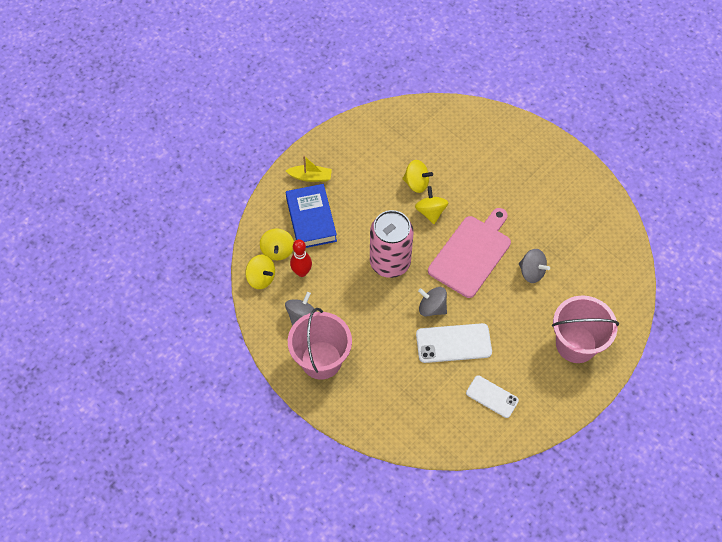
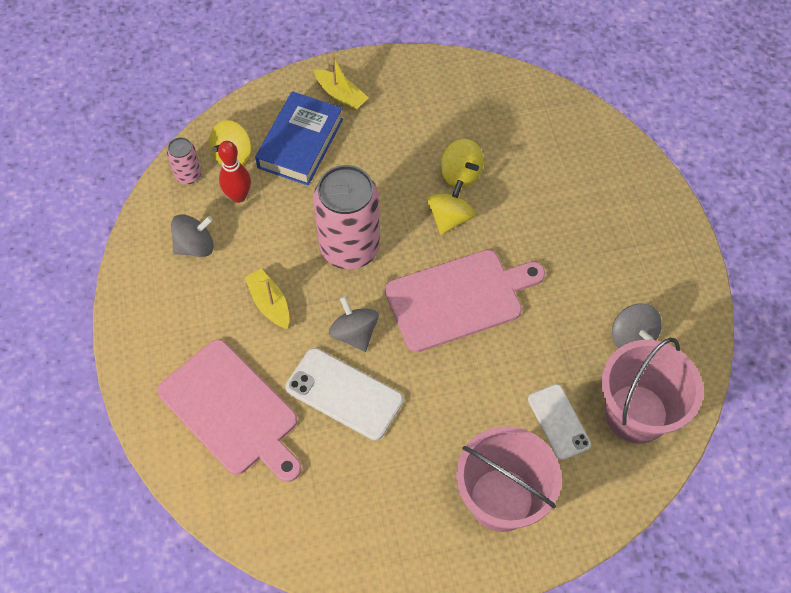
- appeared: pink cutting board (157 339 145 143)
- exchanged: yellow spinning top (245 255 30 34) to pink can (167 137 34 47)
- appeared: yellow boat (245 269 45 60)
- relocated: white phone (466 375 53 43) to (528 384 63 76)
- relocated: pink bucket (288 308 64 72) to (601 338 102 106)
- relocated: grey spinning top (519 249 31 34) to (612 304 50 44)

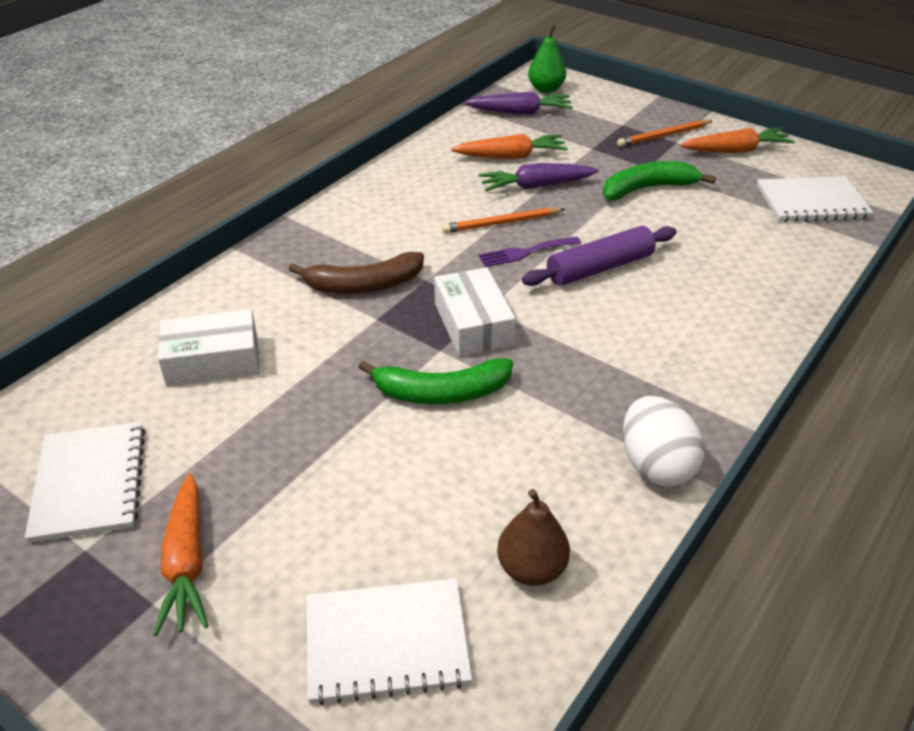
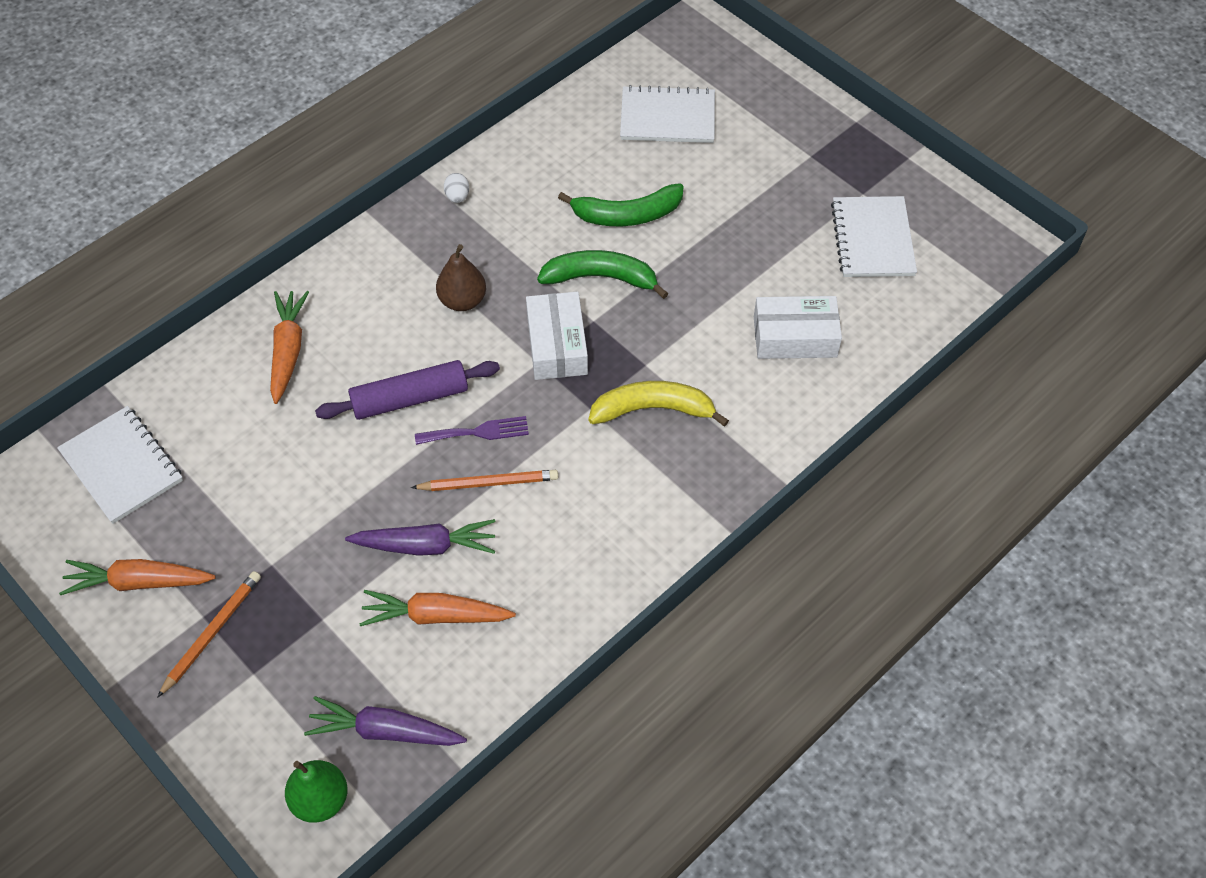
- spun: white notebook (757 176 117 46) = (57 406 126 118) 45 degrees clockwise
- spun: orange pencil (617 120 95 27) = (157 571 104 127) 45 degrees counterclockwise
- relocated: orange carrot (153 473 56 163) to (270 291 39 113)
- relocated: brown pear (497 489 73 97) to (436 244 50 67)
- size: white egg (623 396 82 91) = (444 173 25 30) x0.47
- relocated: green banana (603 161 113 39) to (558 183 126 43)
- colour: brown banana (288 252 136 42) to yellow banana (588 381 141 46)

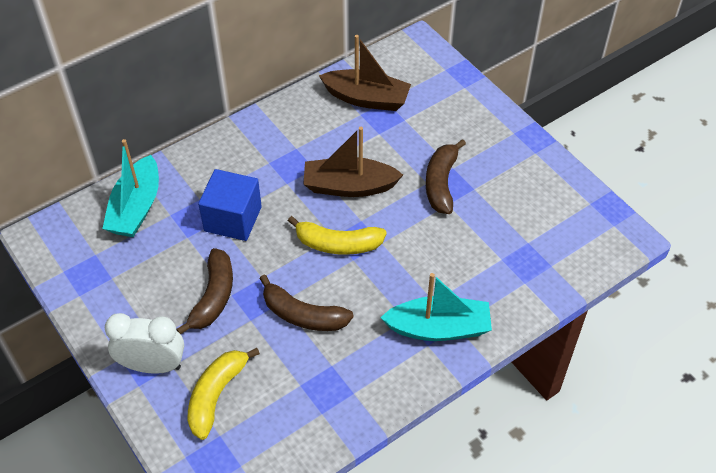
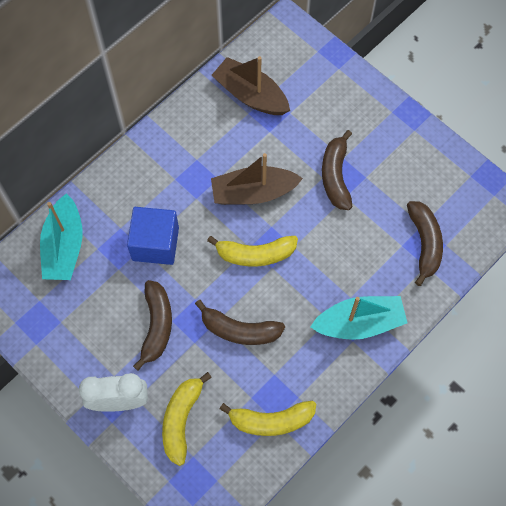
- spun: brown boat (319 35 92 76) = (212 56 78 59) 150 degrees counterclockwise
- appeared: yellow banana (220 401 96 35)
- appeared: brown banana (407 201 36 85)

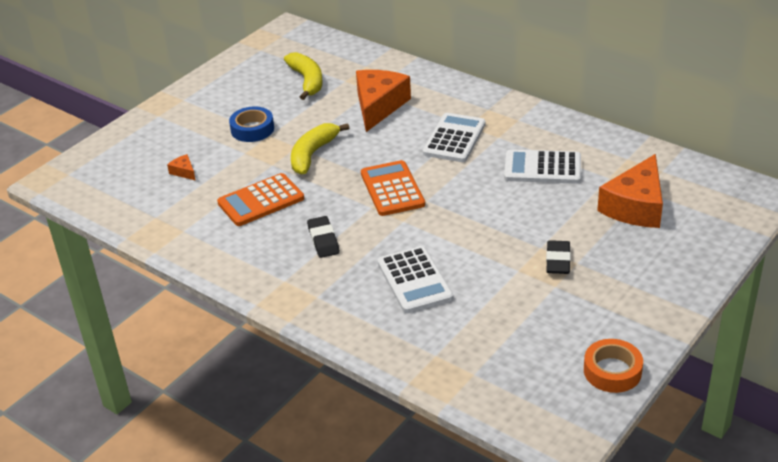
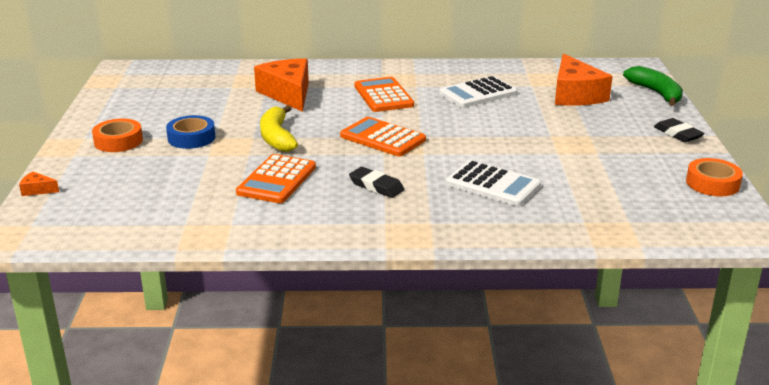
- relocated: orange cheese (167 154 29 27) to (19 172 40 24)
- appeared: orange tape (92 119 51 33)
- colour: white calculator (423 113 63 49) to orange calculator (355 77 59 35)
- appeared: green banana (623 66 60 40)
- relocated: black eraser (546 240 25 34) to (654 118 51 24)
- missing: yellow banana (284 52 39 48)

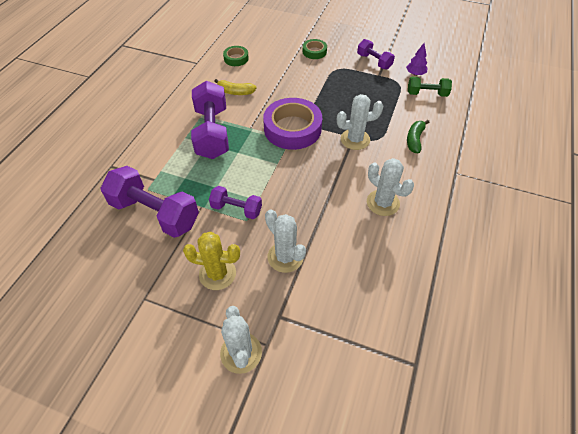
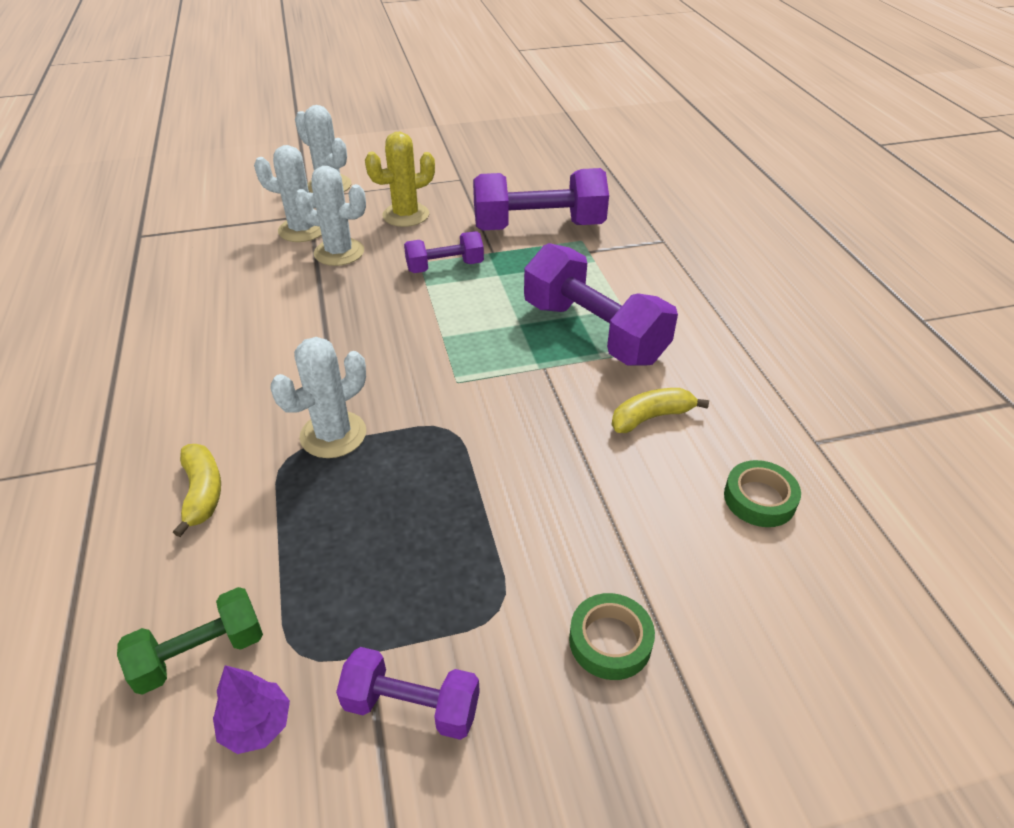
- colour: green banana (407 120 23 33) to yellow banana (173 444 48 93)
- relocated: white cactus (367 158 47 58) to (254 145 68 97)
- missing: purple tape (263 98 59 52)

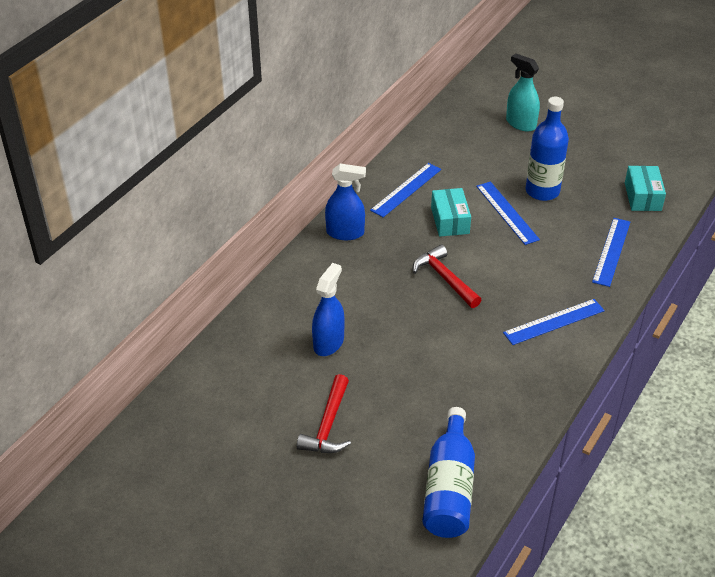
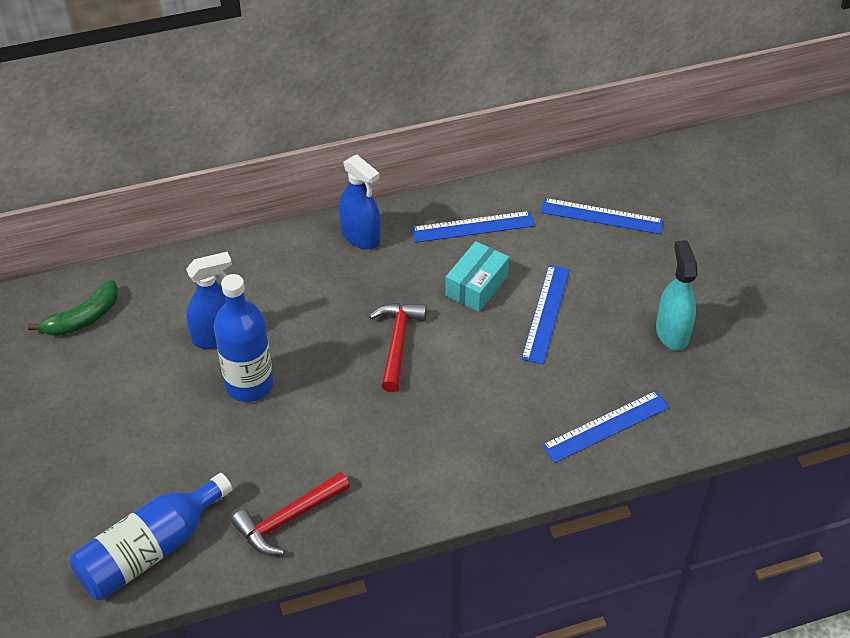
- appeared: green banana (28 280 90 56)
- relocated: blue bottle (526 96 43 105) to (214 274 60 128)
- relocated: red hammer (297 374 54 79) to (231 472 119 83)
- relocated: blue ruler (503 299 102 46) to (541 198 123 36)
- relocated: turquoise spray bottle (506 53 34 78) to (656 240 42 110)
- missing: turquoise box (625 166 41 45)

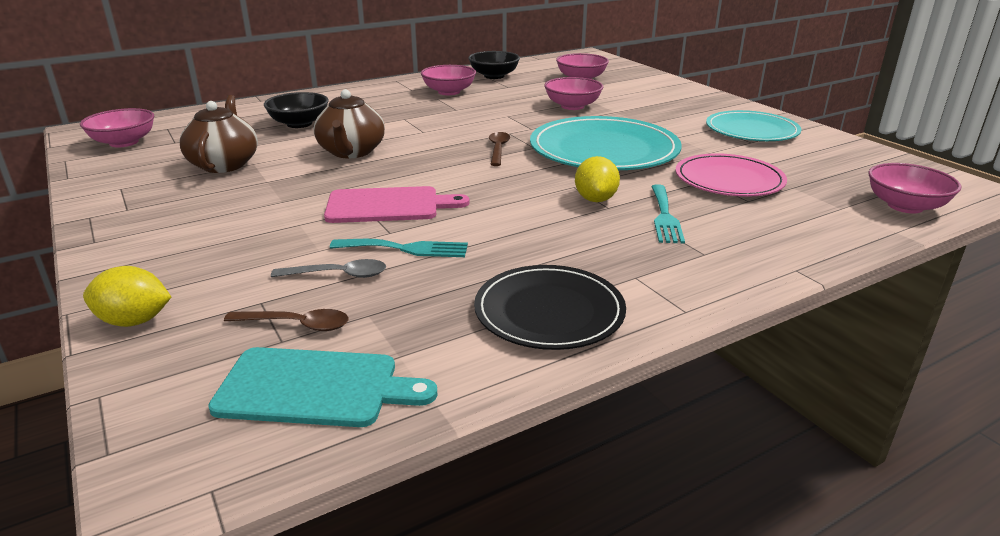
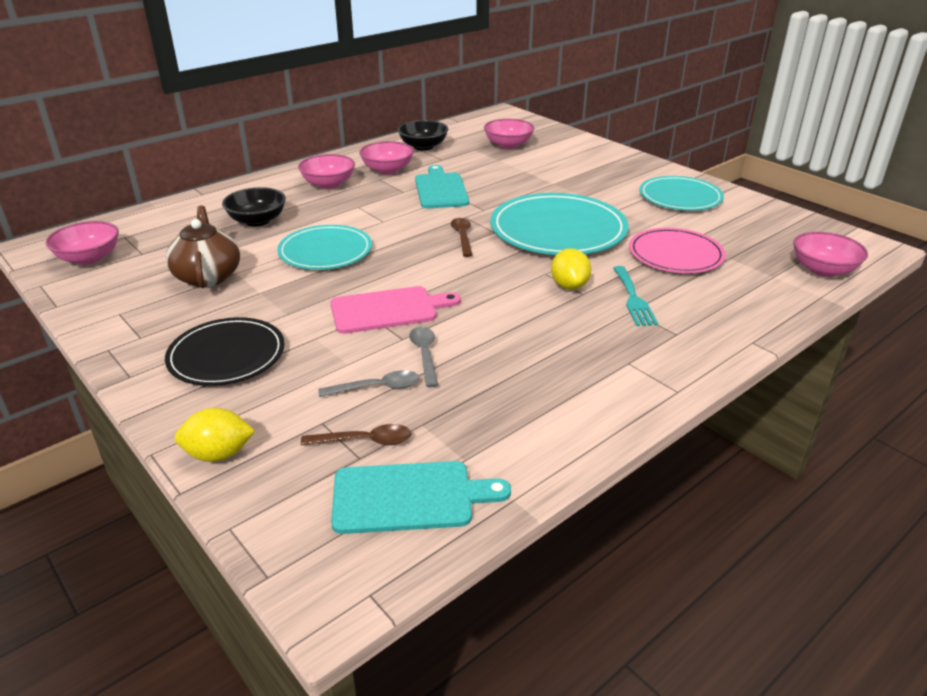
- relocated: black plate (474 265 152 85) to (165 317 120 69)
- exchanged: brown teapot (314 89 71 69) to turquoise plate (277 225 95 45)
- relocated: pink bowl (544 77 59 33) to (298 154 57 35)
- exchanged: turquoise fork (330 239 138 18) to grey spoon (409 326 29 61)
- appeared: turquoise cutting board (415 165 54 43)

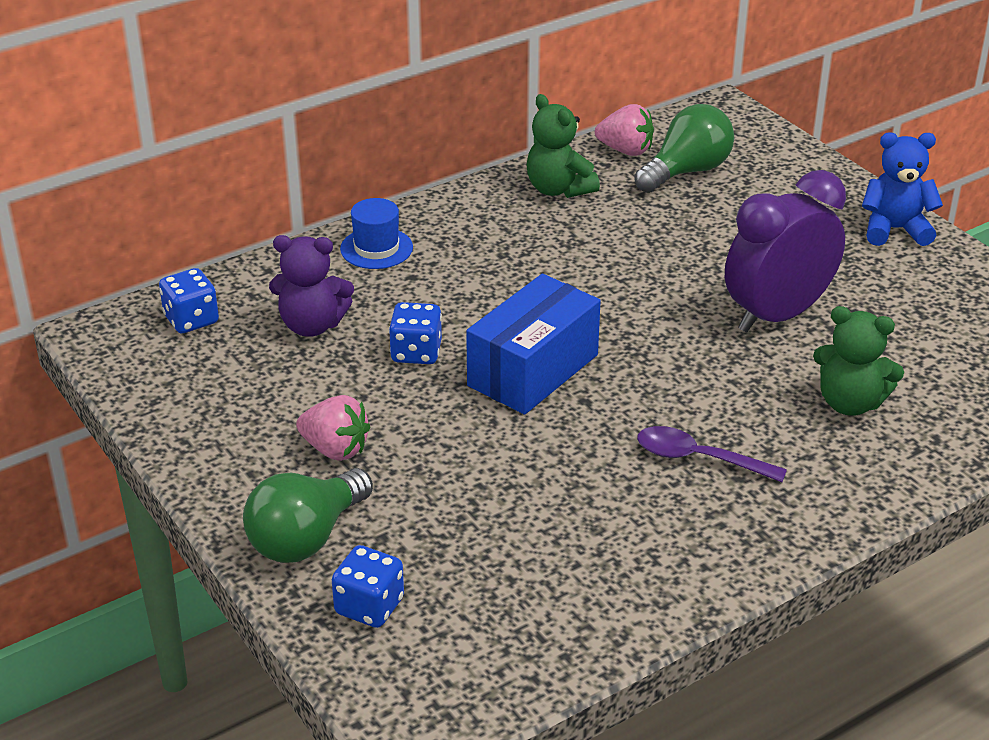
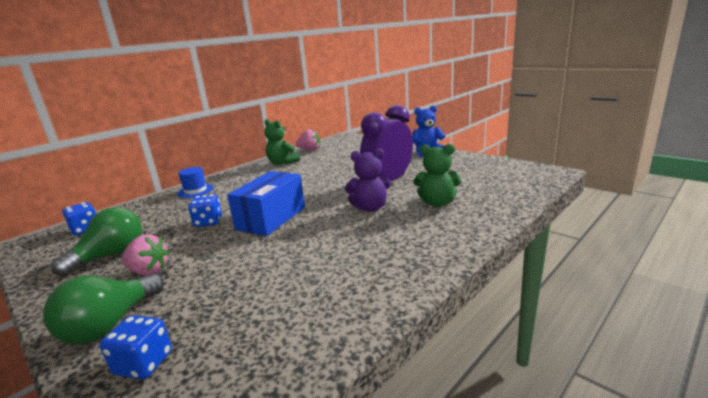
- relocated: green light bulb (634 104 100 89) to (51 207 91 69)
- relocated: purple teddy bear (269 235 85 102) to (345 148 46 64)
- missing: purple spoon (637 426 150 56)

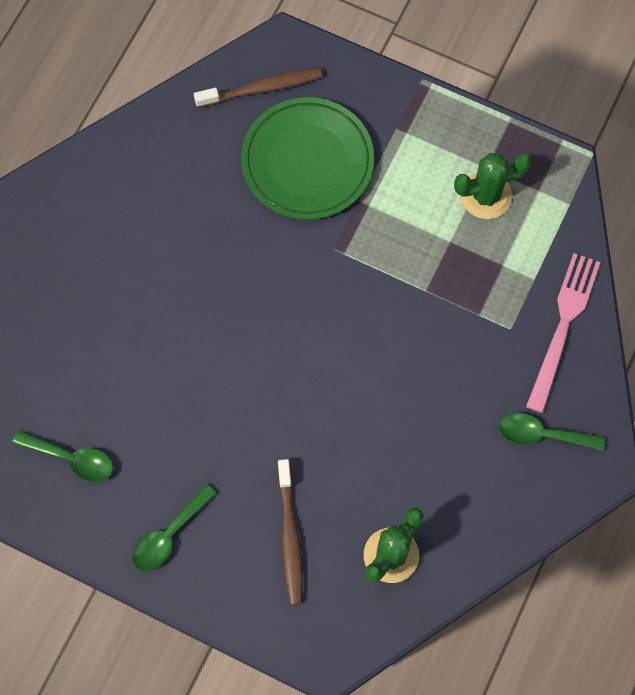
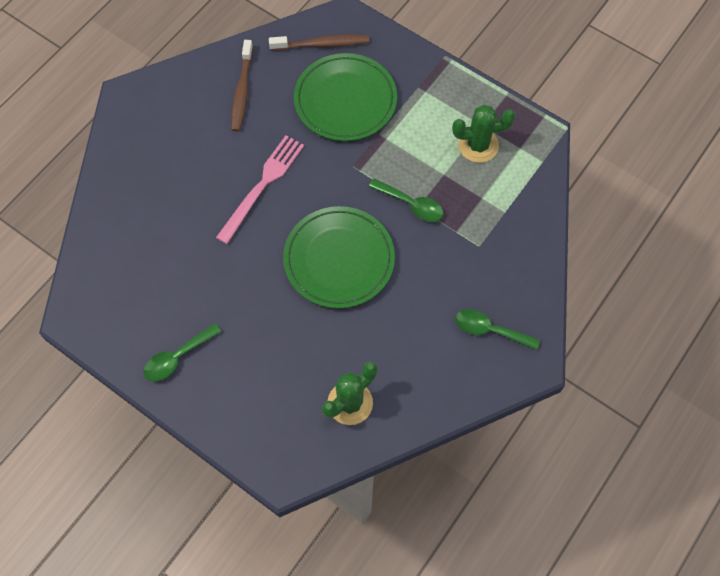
- relocated: pink fork (526 253 75 160) to (216 135 88 109)
- relocated: brown toothbrush (277 459 26 145) to (231 40 22 92)
- appeared: green plate (283 206 112 103)
- relocated: green spoon (12 430 101 52) to (369 178 74 44)

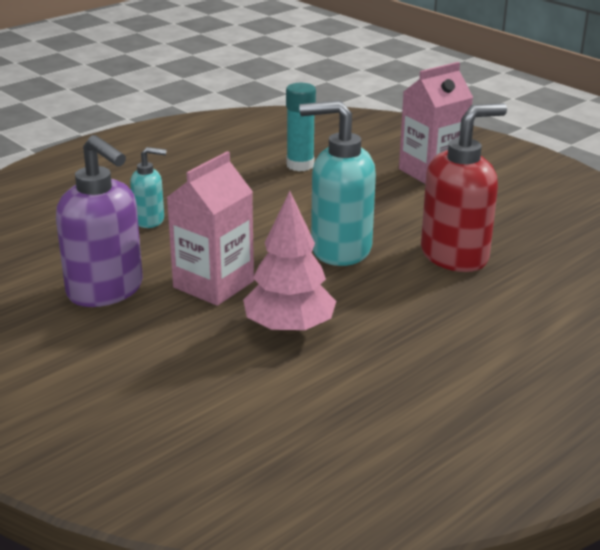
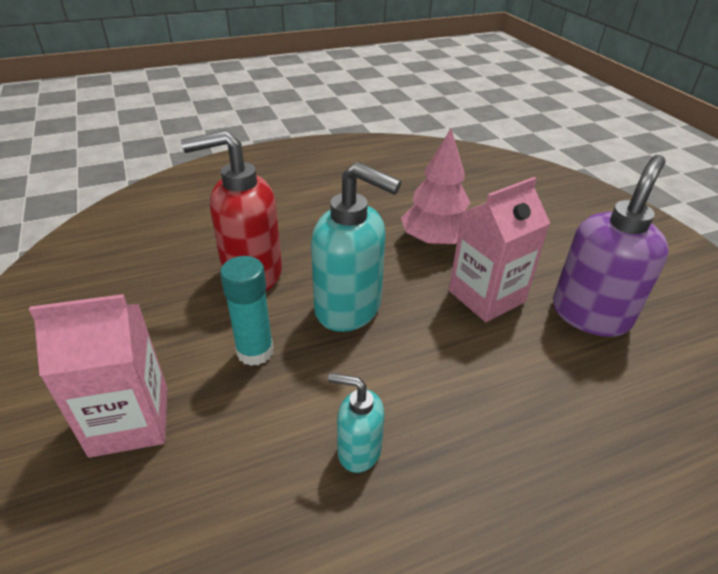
- relocated: turquoise glue stick (286 83 30 88) to (220 256 53 110)
- relocated: turquoise soap dispenser (130 147 37 81) to (328 373 56 100)
- spun: purple soap dispenser (56 135 87 172) = (553 155 116 182) 60 degrees clockwise

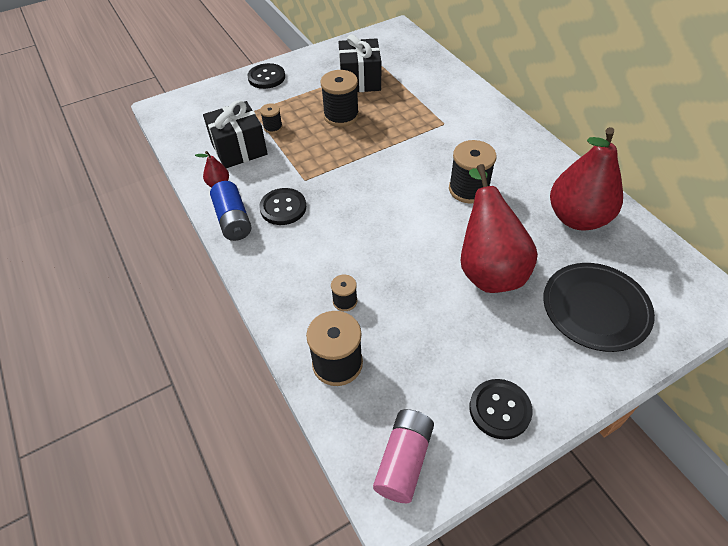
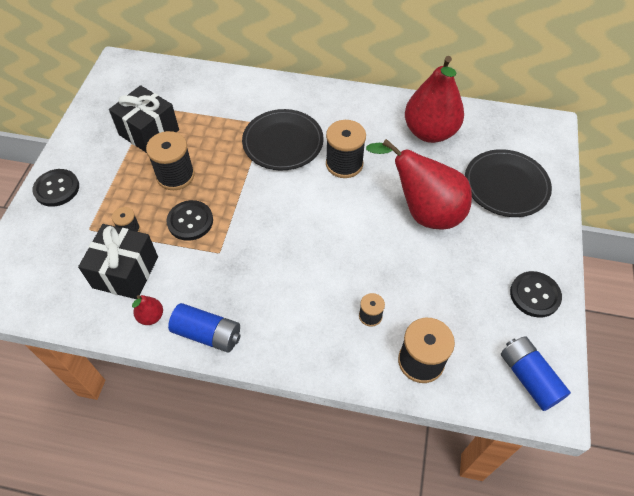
- relocated: black button (259 188 47 37) to (167 200 46 41)
- appeared: black plate (242 109 82 61)
- colour: pink battery (373 409 61 94) to blue battery (501 336 70 75)

